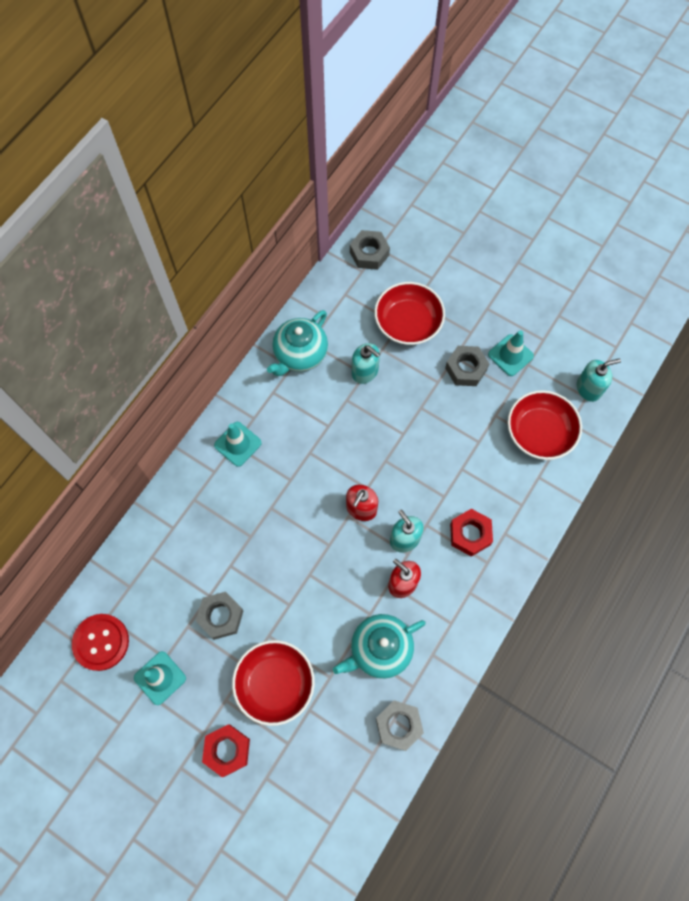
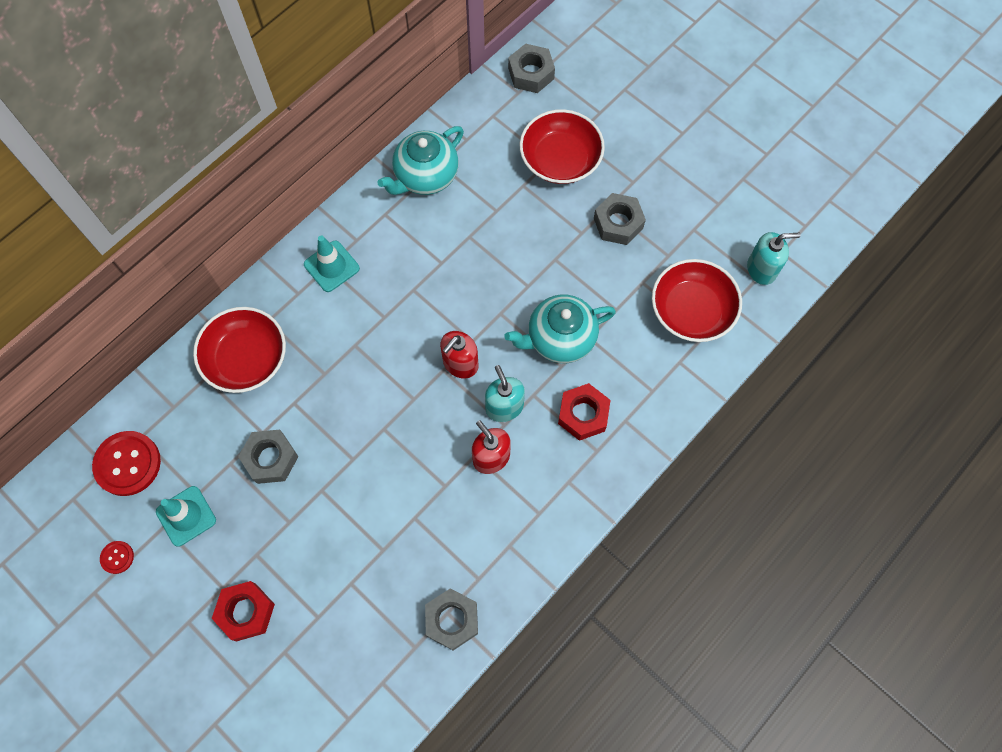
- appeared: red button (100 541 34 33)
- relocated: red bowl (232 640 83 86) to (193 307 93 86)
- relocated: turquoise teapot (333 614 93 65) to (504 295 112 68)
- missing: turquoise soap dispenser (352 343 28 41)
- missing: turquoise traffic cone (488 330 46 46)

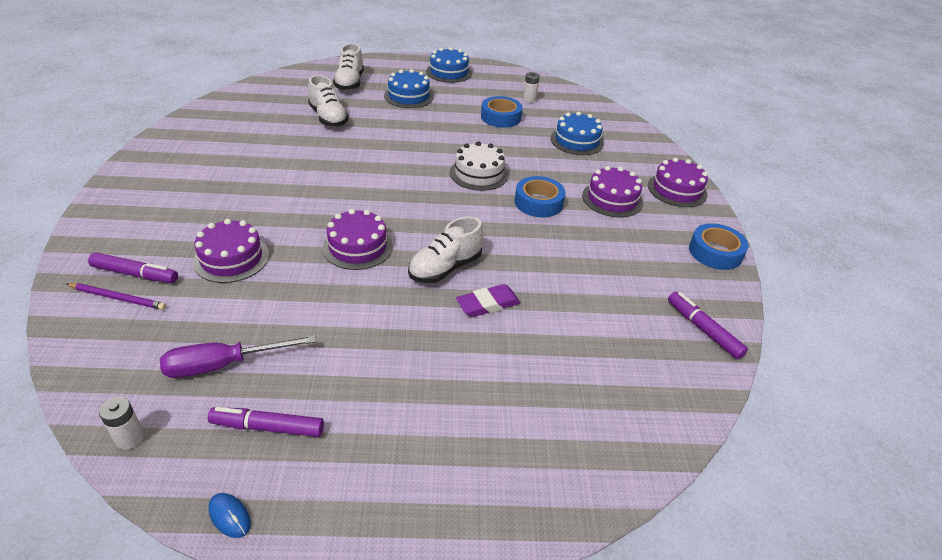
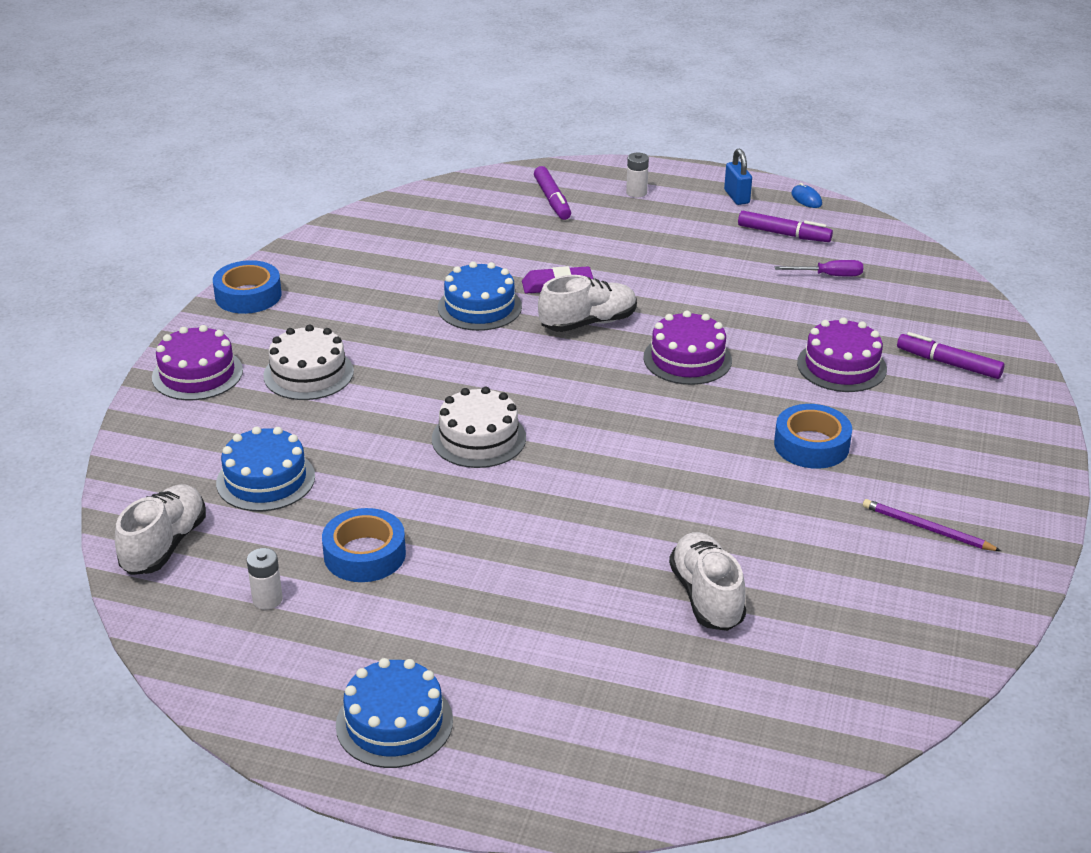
- relocated: white shoe (333 43 31 48) to (115 484 91 91)
- colour: purple cake (582 166 61 51) to white cake (263 324 91 76)
- relocated: blue cake (384 69 50 39) to (438 261 84 70)
- relocated: purple marker (668 292 80 67) to (534 166 37 54)
- relocated: white battery (99 397 46 53) to (626 153 23 44)
- appeared: blue padlock (724 148 28 57)
- relocated: blue tape (514 176 51 41) to (774 404 78 65)
- size: purple screwdriver (160 335 156 43) = (775 260 88 17) x0.63
- relocated: purple pencil (67 283 99 27) to (863 499 138 52)

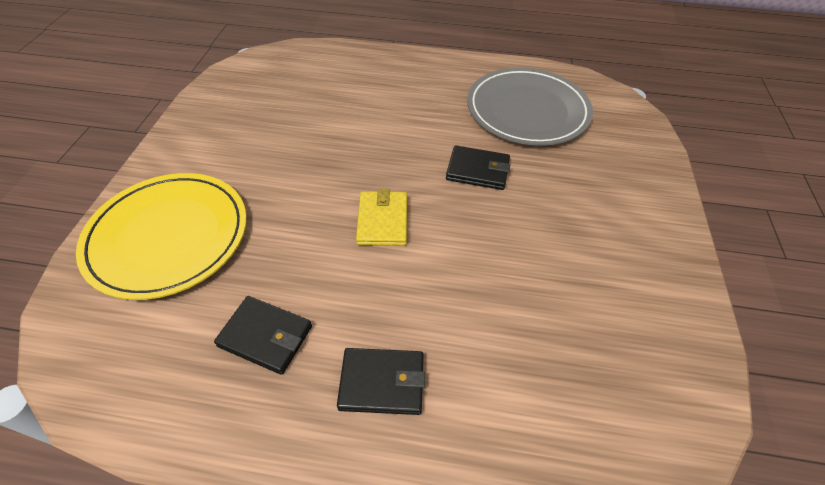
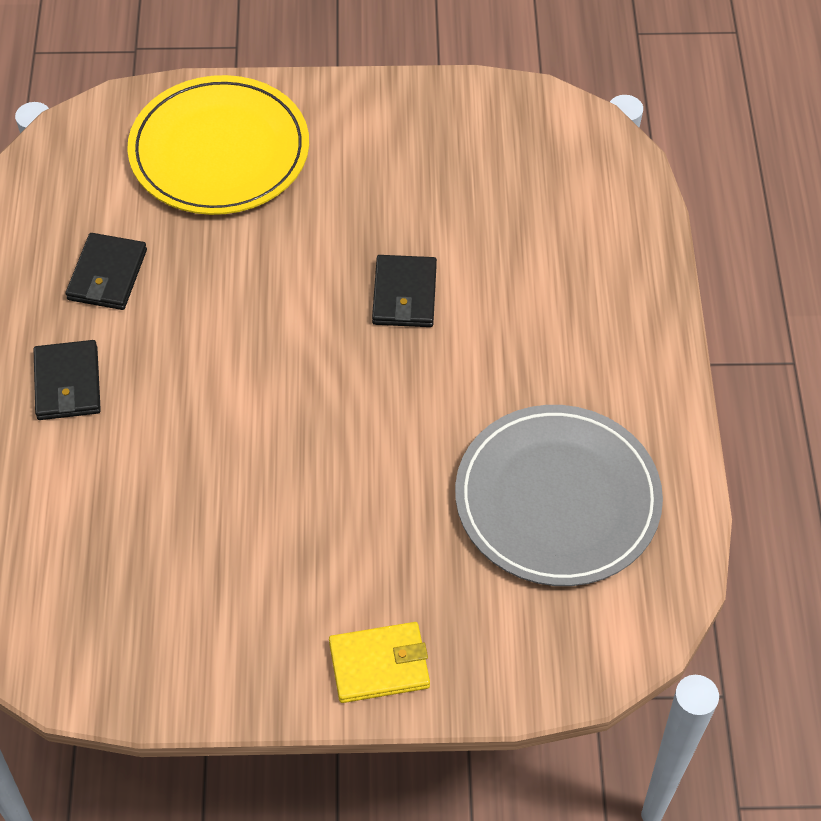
- relocated: yellow wallet (356 189 51 57) to (329 622 101 81)
- relocated: black wallet (446 145 64 45) to (372 255 65 72)

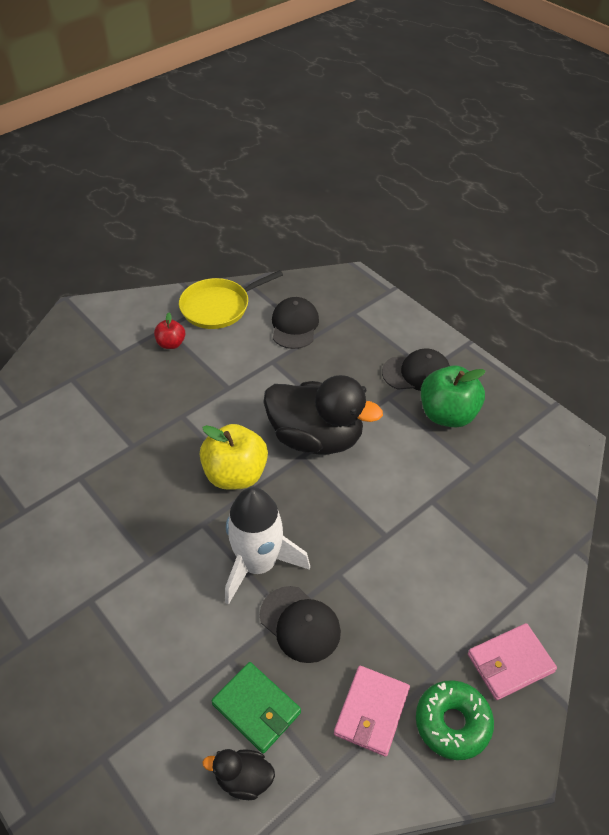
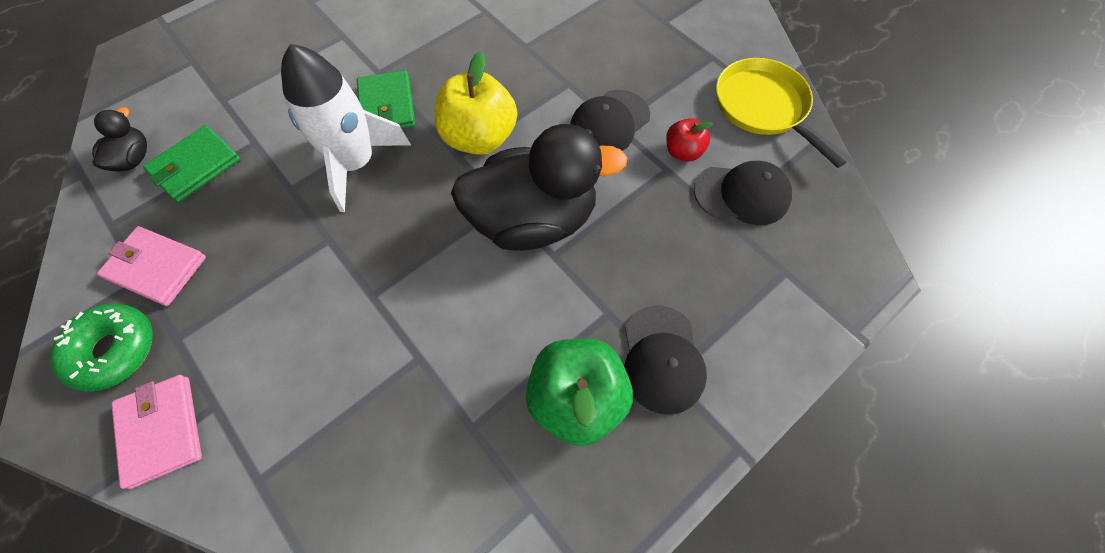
- appeared: green wallet (357 70 58 59)
- spun: black duck (264 375 119 79) = (451 124 176 127) 120 degrees counterclockwise
- relocated: black cap (260 586 81 77) to (570 90 80 61)
- relocated: red apple (154 313 31 36) to (666 118 47 44)

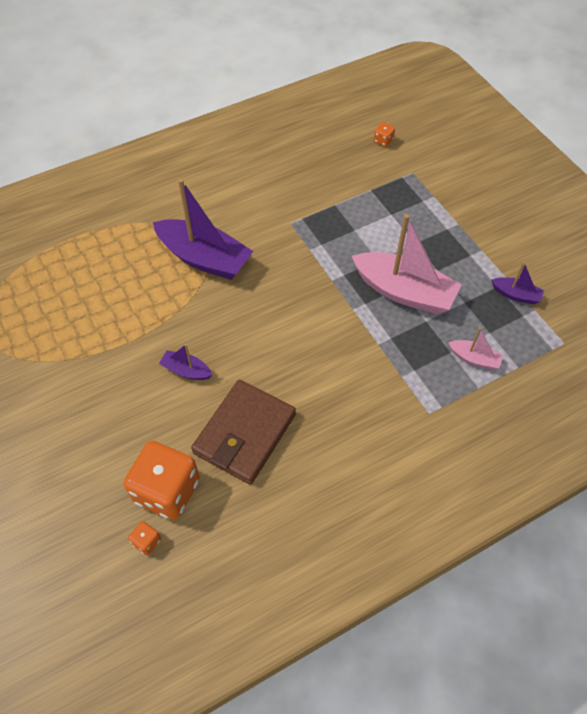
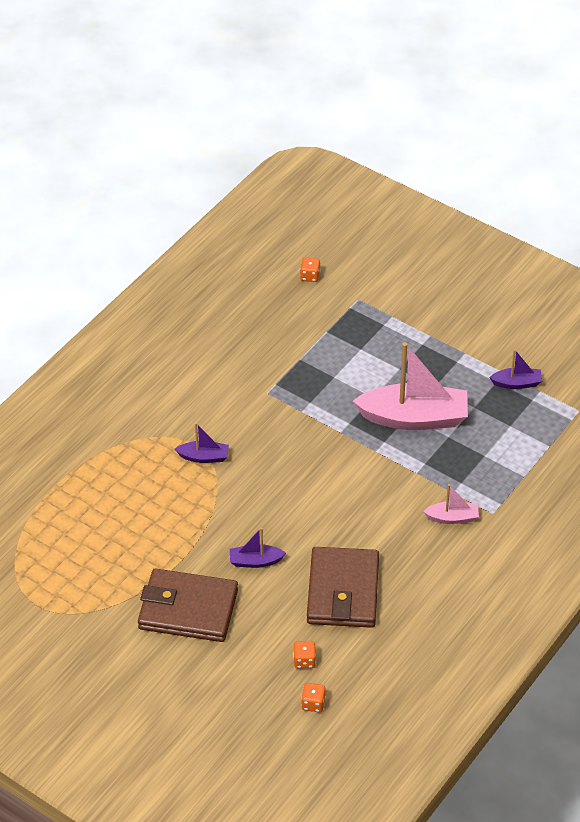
- appeared: brown wallet (138 569 100 73)
- size: purple boat (153 179 100 101) = (175 423 54 40) x0.47
- size: orange dice (124 441 76 79) = (293 641 23 27) x0.41
- relocated: pink boat (448 327 56 43) to (423 484 56 40)

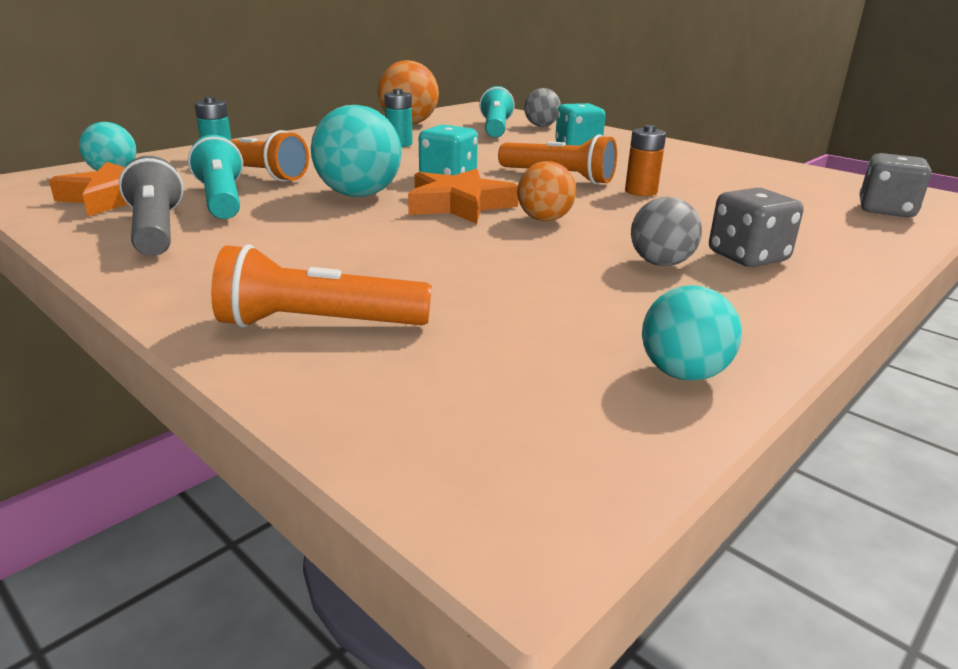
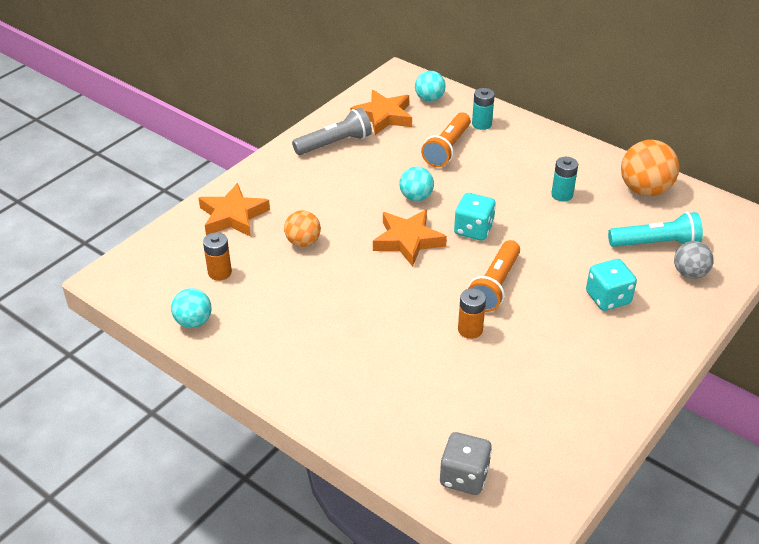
- exchanged: orange flashlight (211 244 221 84) to orange star (198 183 72 54)
- appeared: orange battery (203 232 29 49)
- relocated: orange ball (517 161 59 60) to (284 210 37 37)
- size: turquoise ball (311 105 91 92) = (399 166 35 35) x0.61
- missing: turquoise flashlight (188 135 55 84)
- missing: grey ball (631 197 71 69)
- missing: grey dice (709 188 94 79)

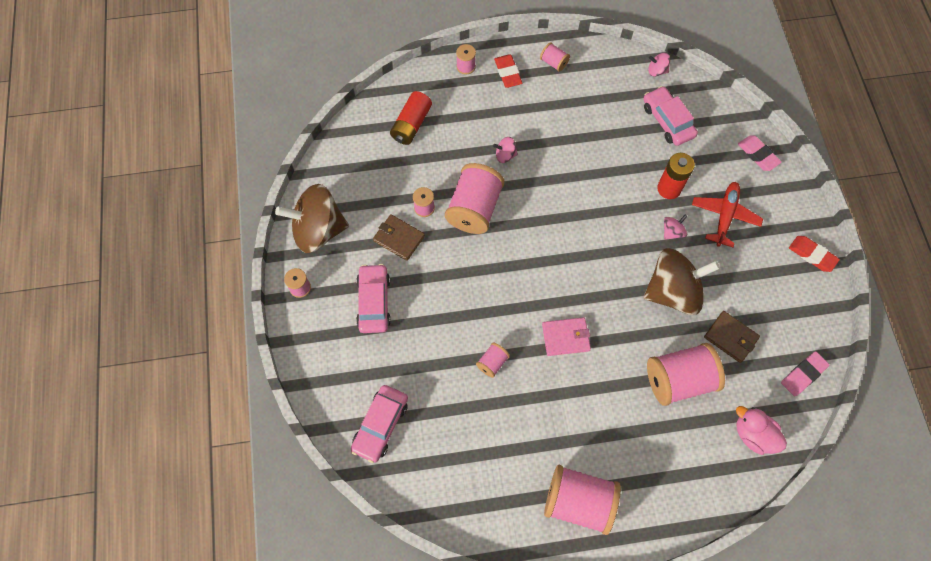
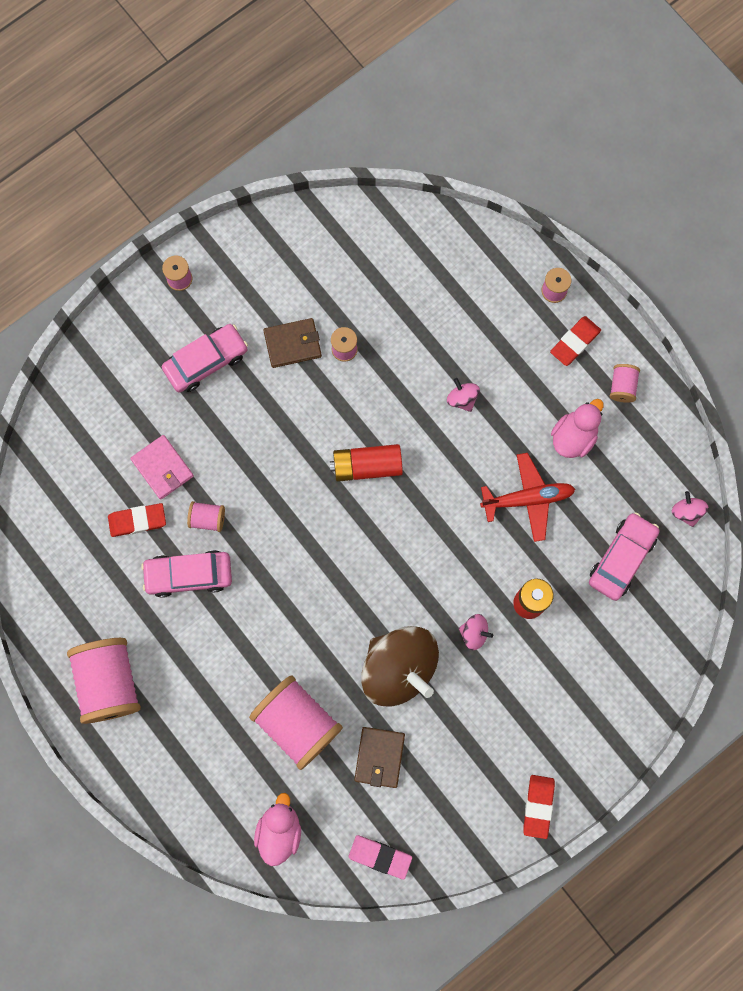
- appeared: red eraser (108 503 58 34)
- relocated: pink wallet (542 317 49 39) to (130 435 64 65)
- relocated: pink car (351 385 57 78) to (141 550 91 48)
- spun: brown wallet (373 214 52 47) = (263 318 59 50) 75 degrees clockwise
- relocated: red battery (390 91 42 54) to (330 444 73 38)
- relocated: red plane (692 182 71 65) to (480 453 95 89)
- appeared: pink duck (551 399 53 59)
- missing: brown spinning top (275 184 74 69)
- missing: pink spool (445 163 60 71)
- missing: pink eraser (738 135 44 36)

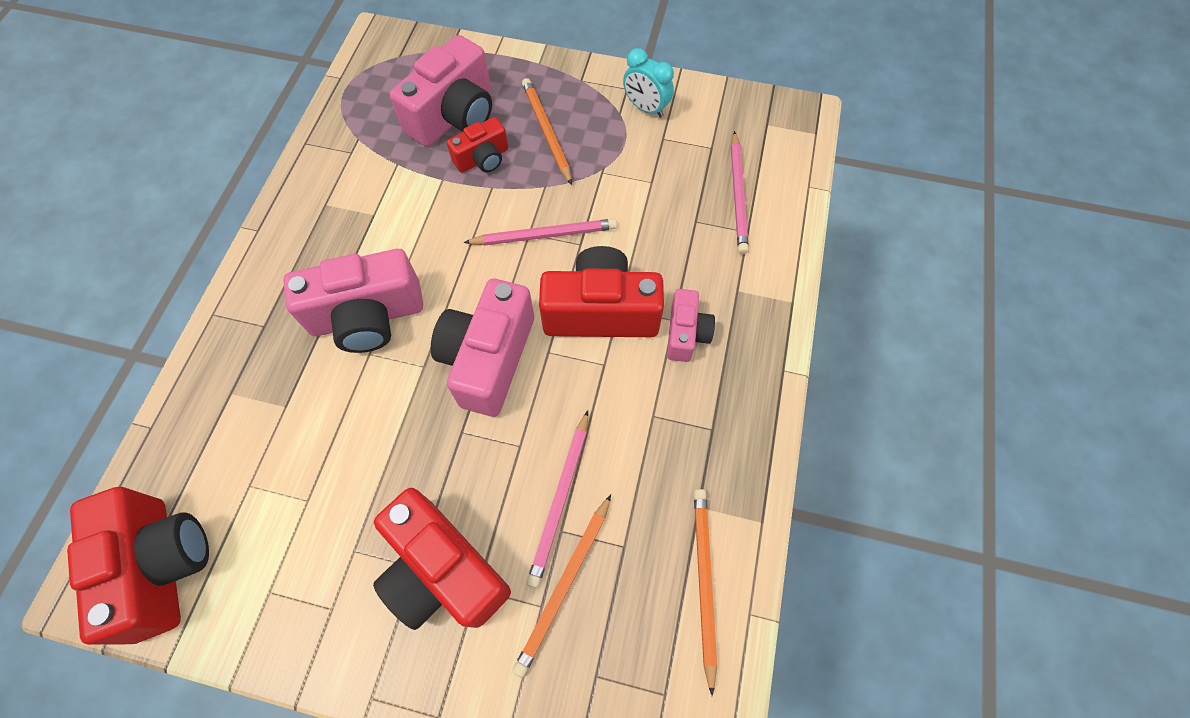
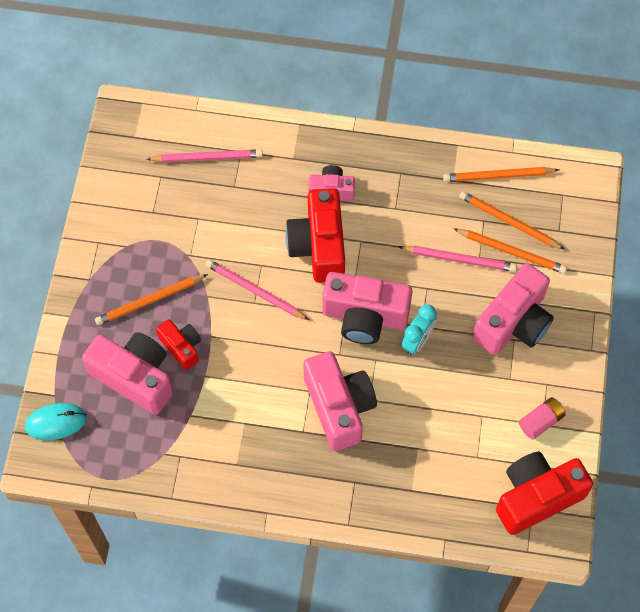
- appeared: turquoise mouse (25 403 62 37)
- spun: pink pencil (463 219 154 26) = (206 259 103 61) 45 degrees counterclockwise
- relocated: turquoise clock (623 48 51 70) to (402 304 35 51)
- appeared: orange pencil (459 191 106 59)
- colour: red camera (373 488 138 142) to pink camera (472 263 82 92)
- appeared: pink battery (519 397 47 43)

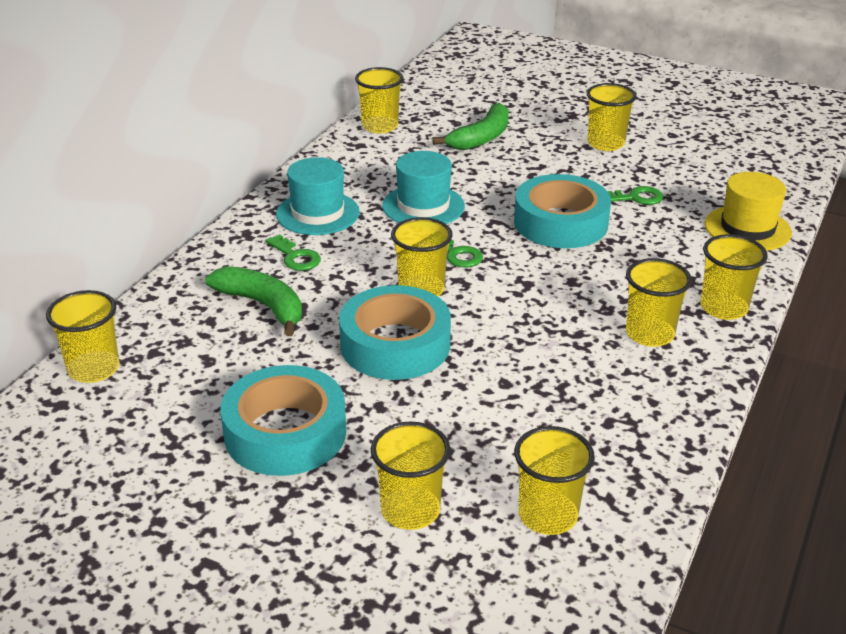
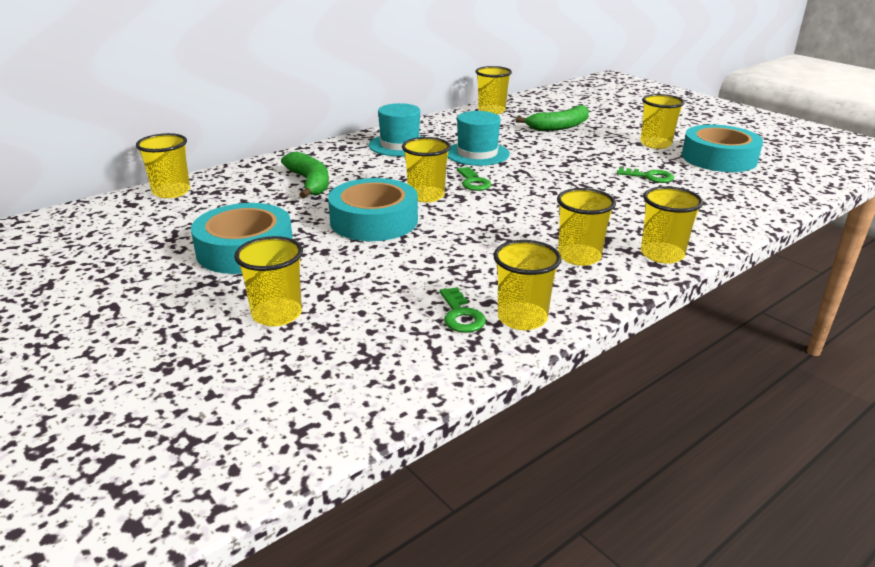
- relocated: green key (265 234 56 37) to (440 287 46 46)
- relocated: yellow cup (514 426 81 109) to (494 240 68 90)
- relocated: turquoise tape (514 174 97 74) to (682 125 81 47)
- missing: yellow hat (705 172 87 79)

